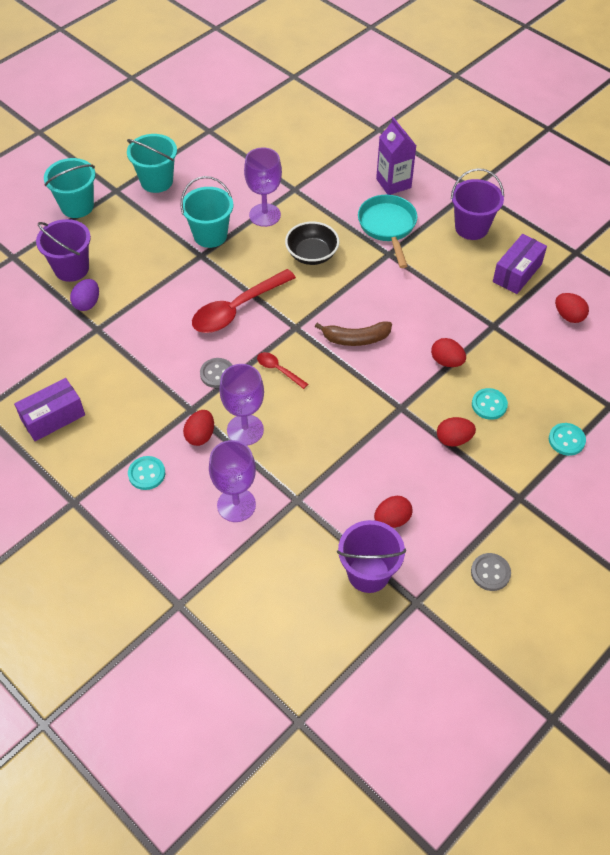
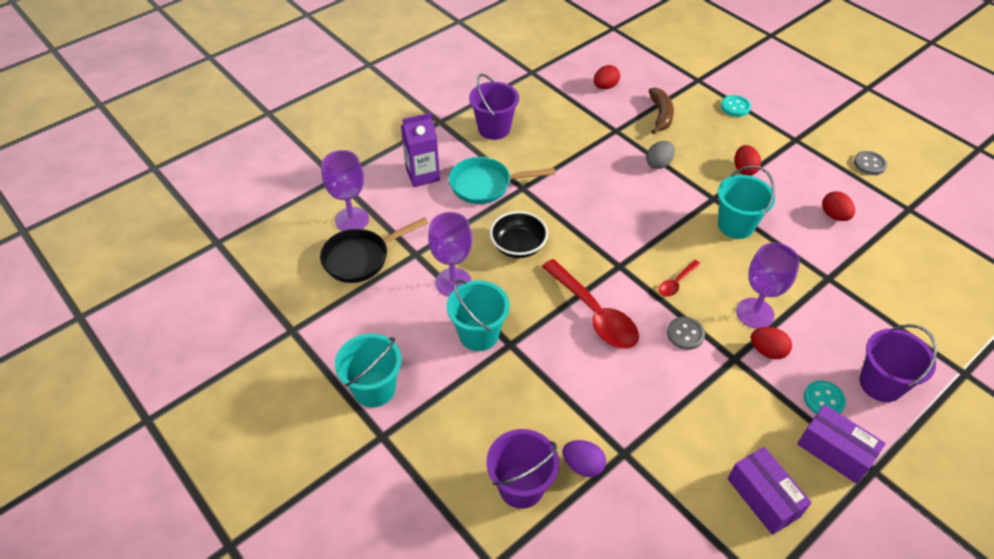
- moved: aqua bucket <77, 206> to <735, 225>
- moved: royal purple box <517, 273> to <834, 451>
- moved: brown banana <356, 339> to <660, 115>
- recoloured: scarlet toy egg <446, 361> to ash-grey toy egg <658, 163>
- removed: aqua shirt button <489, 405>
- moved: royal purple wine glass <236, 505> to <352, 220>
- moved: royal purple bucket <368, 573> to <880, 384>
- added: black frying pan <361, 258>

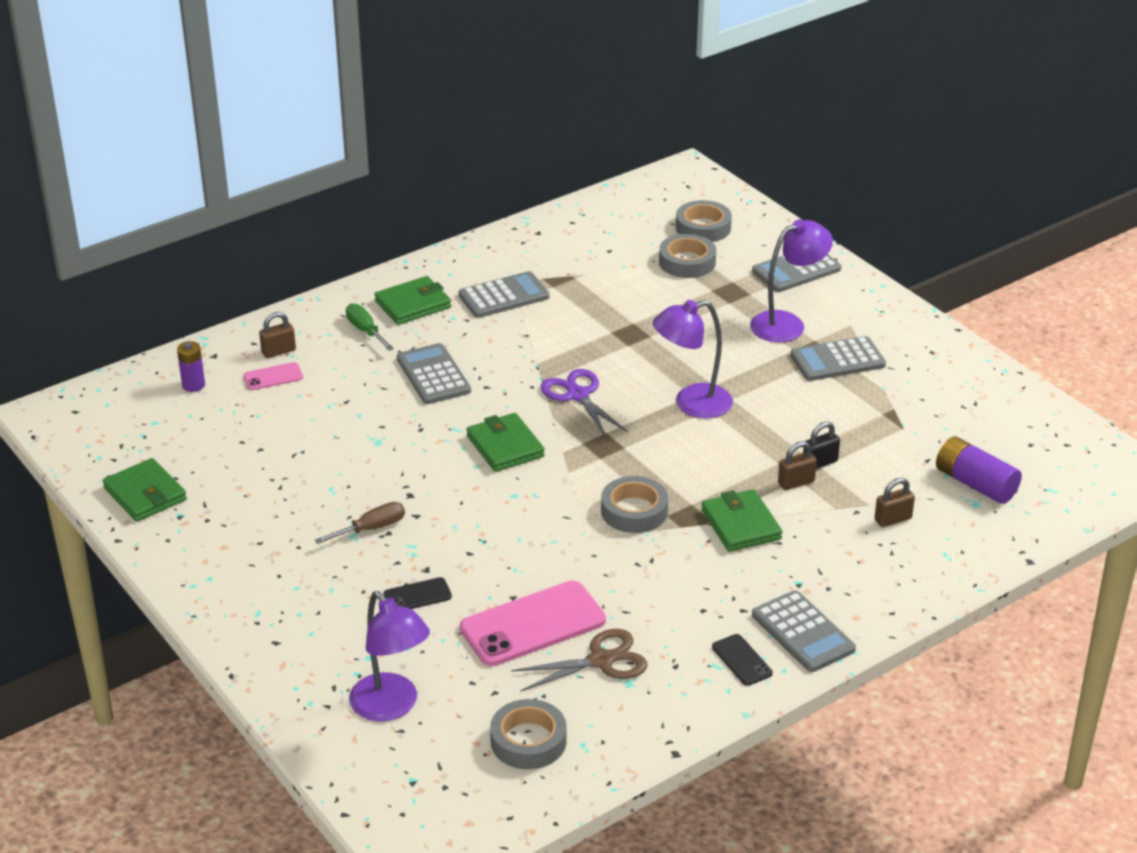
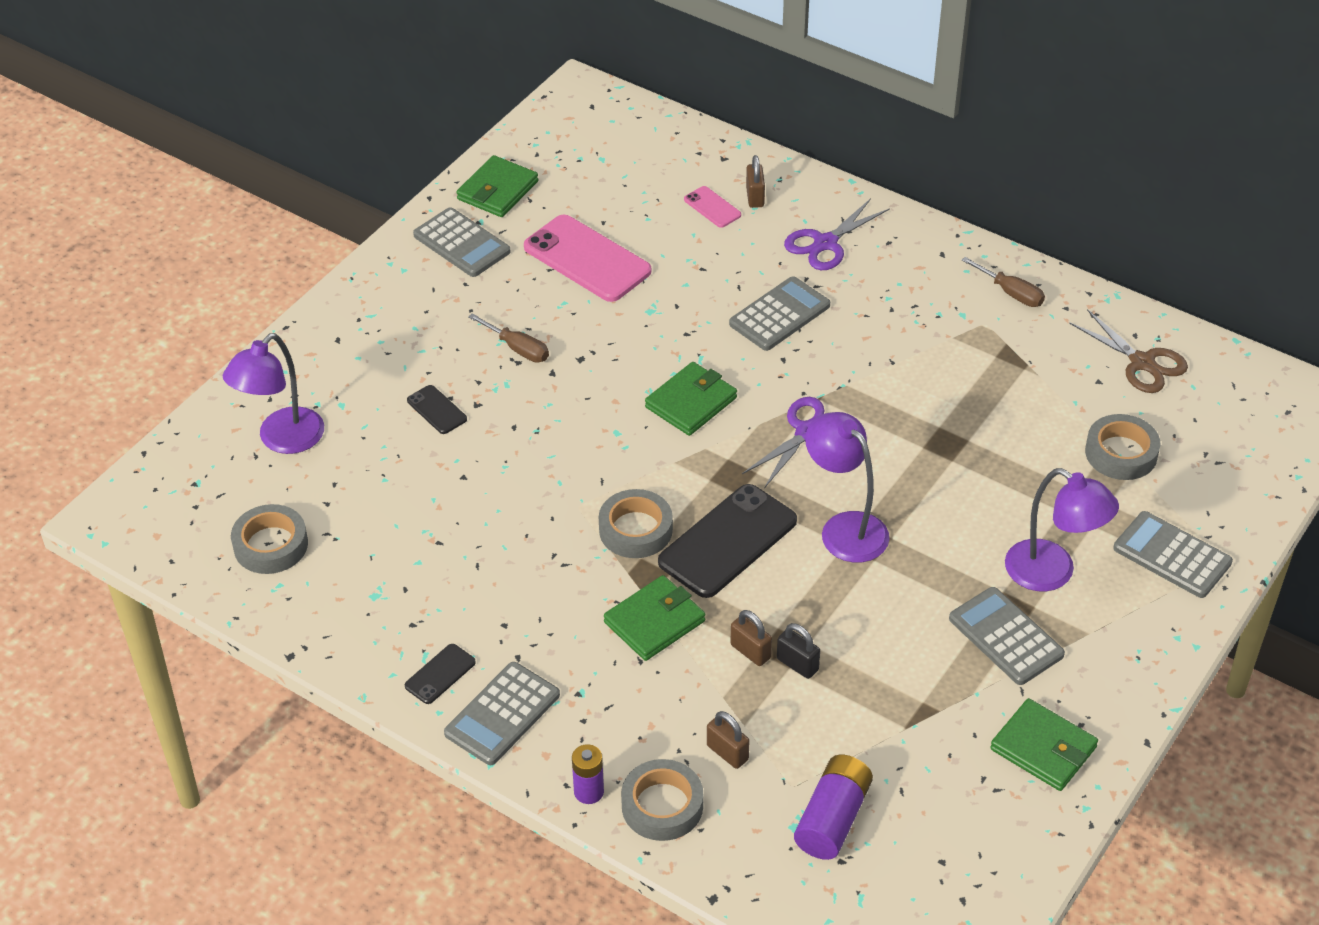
- moved: ash-grey roll of tape <703, 227> to <662, 805>
- moved: ash-grey adding machine <503, 296> to <462, 243>
- moved: green billfold <413, 304> to <1043, 748>
- replaced: green screwdriver <365, 331> to royal purple shears <825, 243>
- turned: brown small lock <278, 351> = <755, 197> 45 degrees clockwise
- moved: royal purple power cell <193, 385> to <589, 792>
- moved: rose-pink phone <532, 624> to <587, 259>
- moved: brown shears <601, 660> to <1142, 363>
- added: brown screwdriver <1011, 293>
- added: black phone <728, 541>

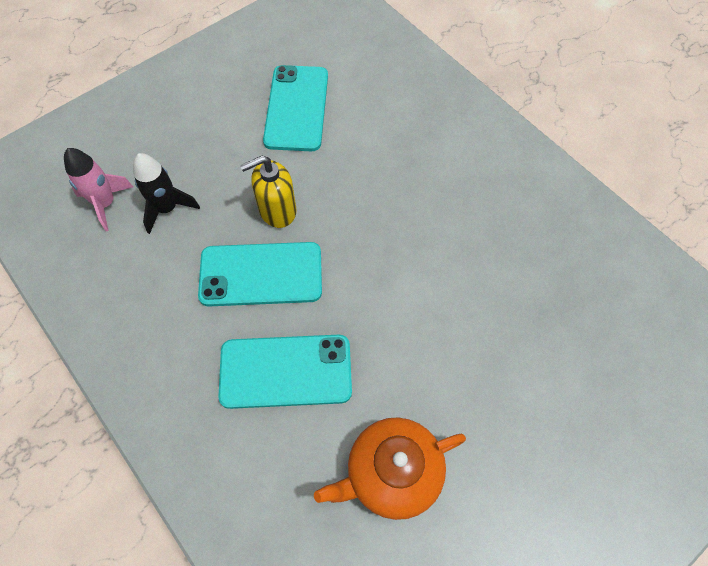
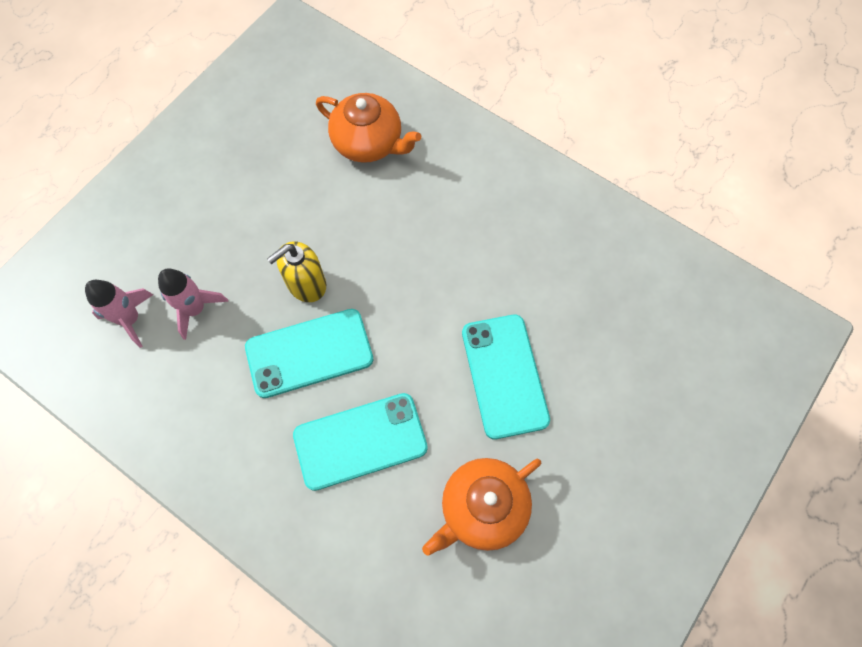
- moved: aqua phone <296, 108> to <504, 375>
- recoloured: black toy rocket <167, 208> to rose-pink toy rocket <195, 309>
- added: orange-coloured tea pot <368, 143>

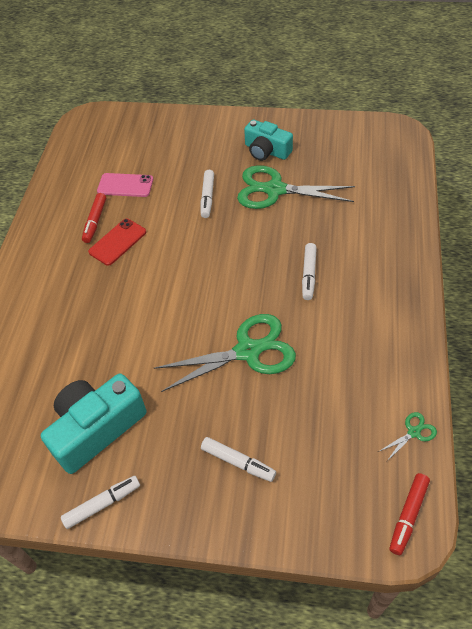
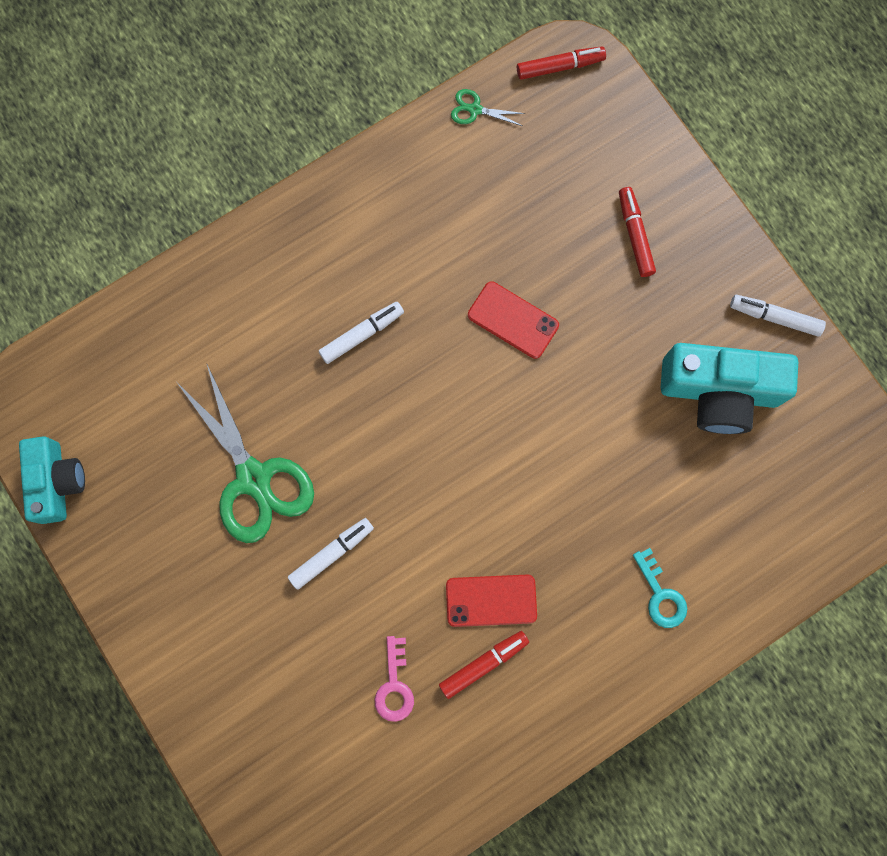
- moved: aqua photo camera <266, 151> to <57, 482>
- replaced: rose-pink phone <125, 185> to rose-pink key <394, 686>
- replaced: green shears <248, 351> to scarlet phone <513, 320>
- recoloured: pure white felt pen <238, 462> to scarlet felt pen <634, 235>
- added: aqua key <660, 595>

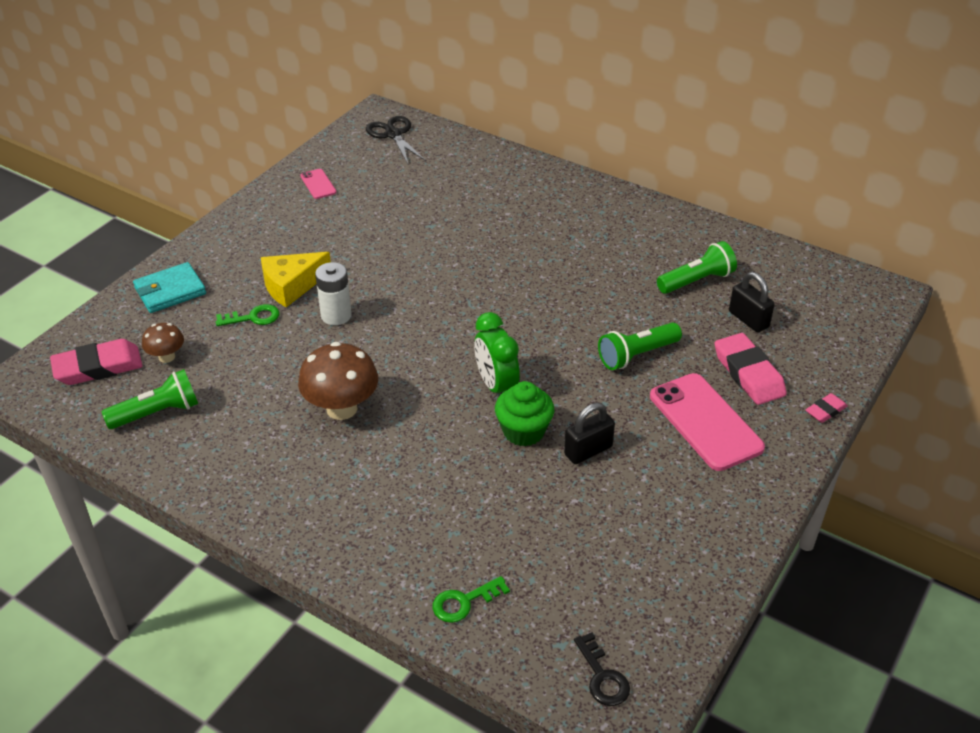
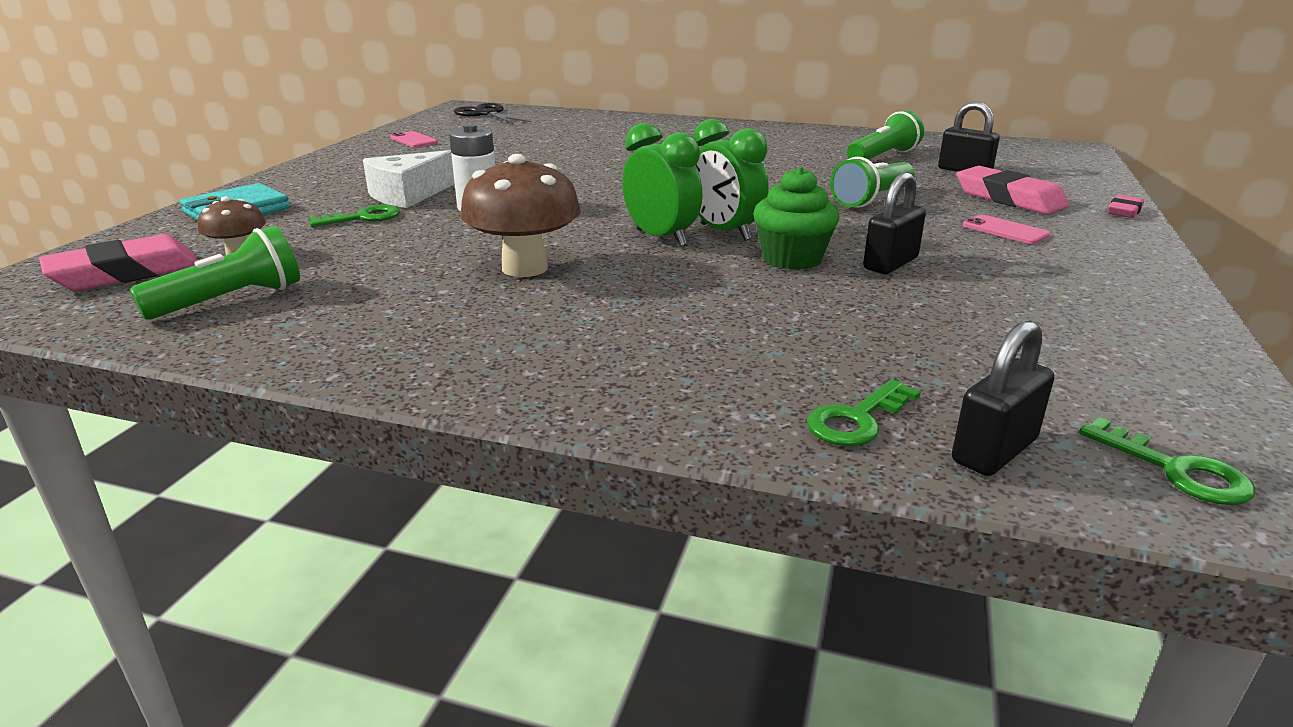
- recoloured: bright yellow cheese <292, 286> to pure white cheese <408, 194>
- resized: rose-pink phone <705, 422> = <1005, 230> x0.48
- recoloured: black key <602, 677> to green key <1177, 470>
- added: green alarm clock <661, 238>
- added: black small lock <994, 450>

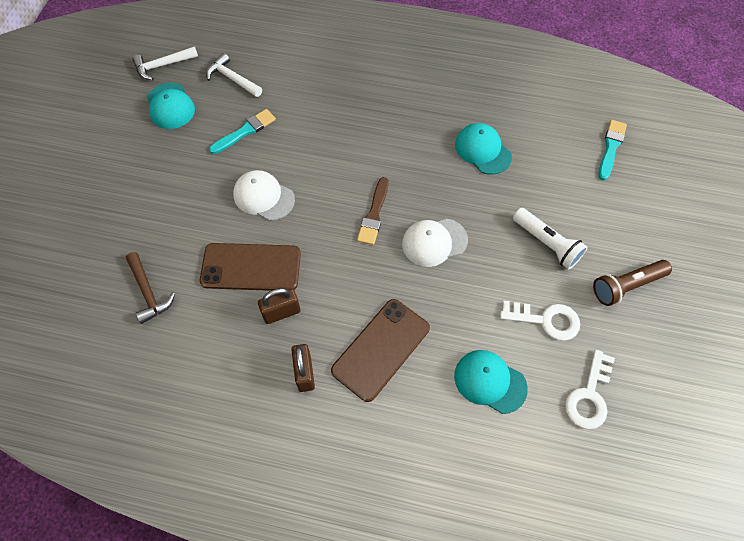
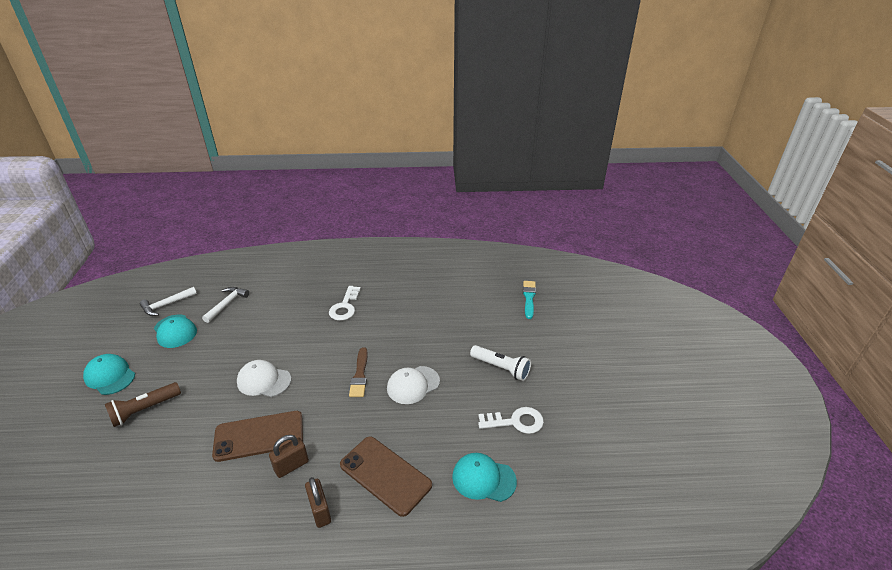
- turned: pure white carpenter's hammer <232, 78> = <227, 304> 90 degrees clockwise
- removed: aqua brush <245, 131>
- moved: aqua peaked cap <482, 150> to <110, 376>
- removed: brown carpenter's hammer <148, 292>
- moved: brown pocket torch <626, 286> to <144, 410>
- turned: brown phone <381, 349> = <385, 475> 75 degrees counterclockwise
- moved: pure white key <589, 396> to <345, 307>

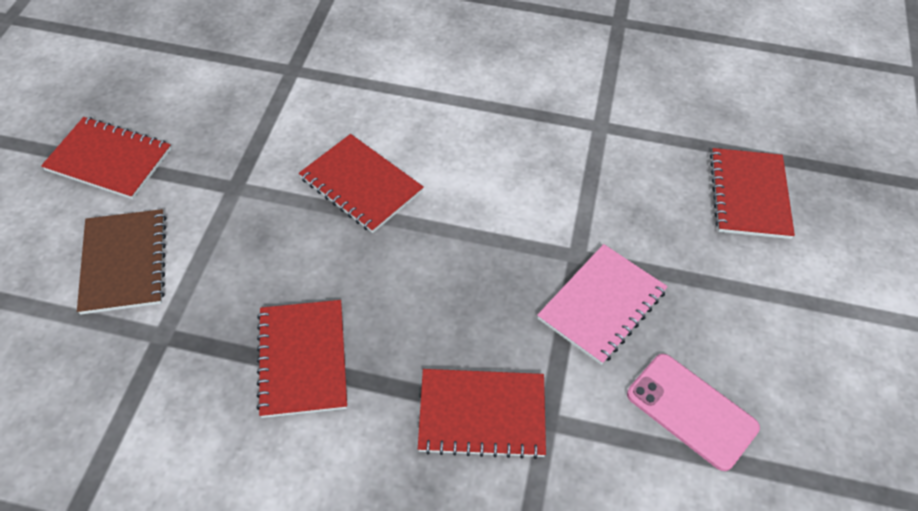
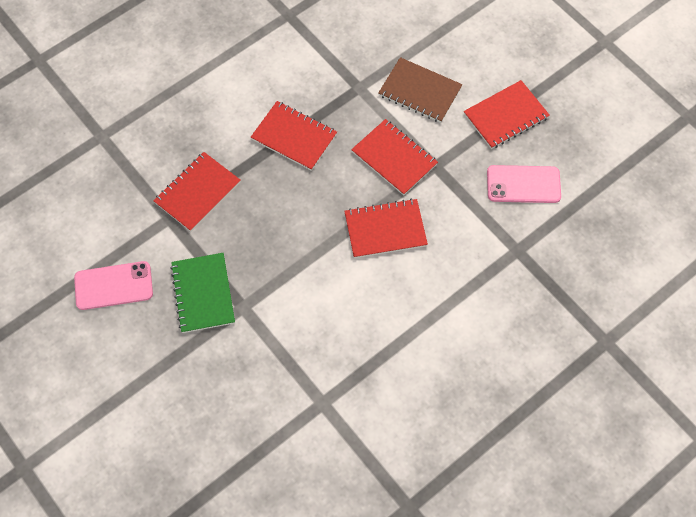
- moved: scarlet notepad <749, 195> to <394, 158>
- recoloured: rose-pink notepad <601, 305> to green notepad <203, 293>
- added: rose-pink phone <523, 184>

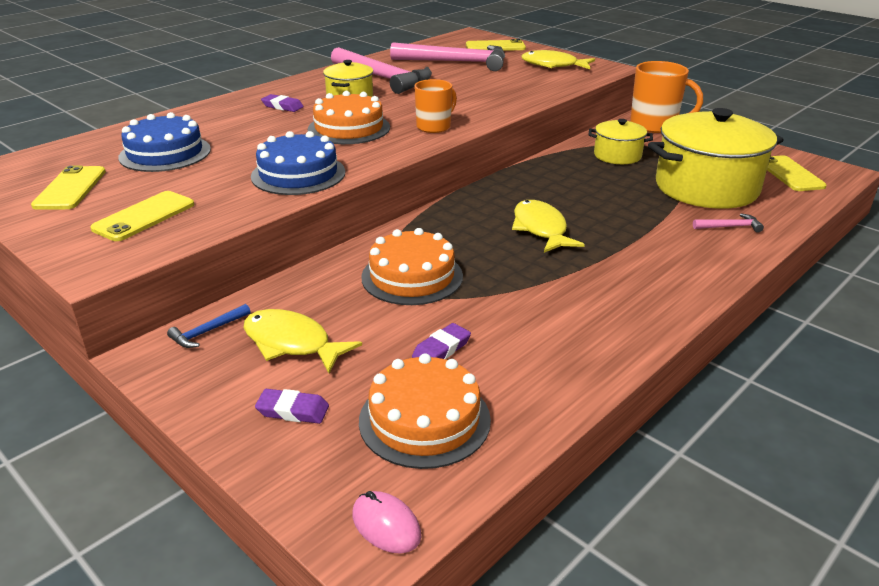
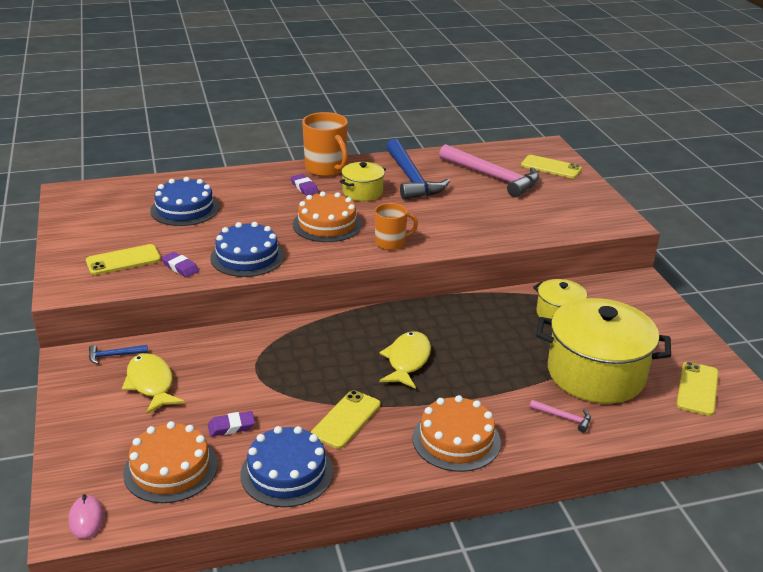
- recoloured: rose-pink carpenter's hammer <383, 78> to cobalt carpenter's hammer <411, 179>
- removed: bright yellow toy fish <553, 65>
- moved: orange-coloured mug <655, 125> to <326, 169>
- moved: bright yellow phone <70, 188> to <346, 419>
- moved: orange-coloured gateau <412, 276> to <456, 440>
- moved: royal purple eraser <293, 410> to <180, 267>
- added: cobalt gateau <287, 472>

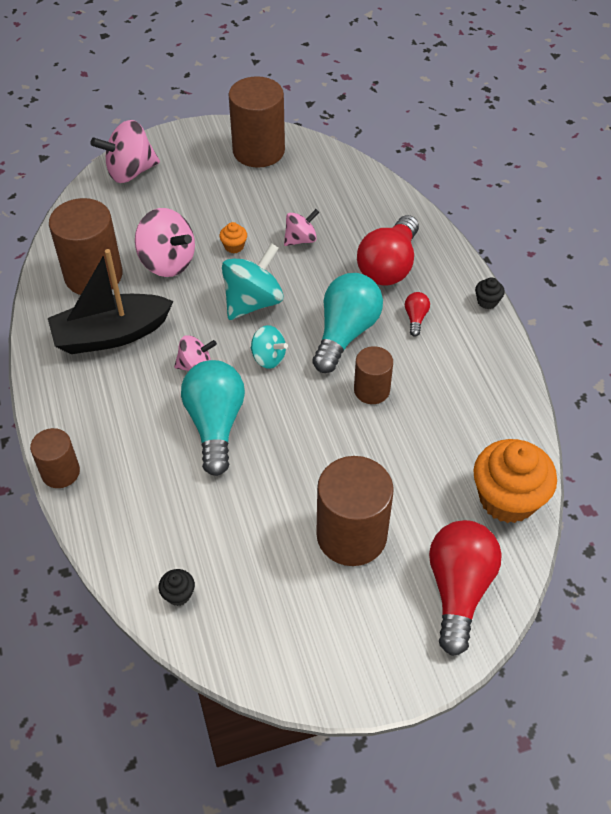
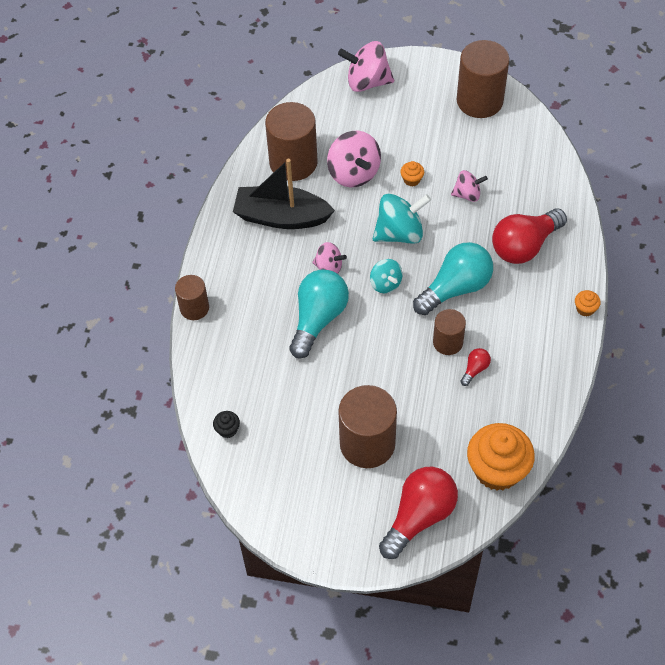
- recoloured: black fairy cake <487, 301> to orange-coloured fairy cake <585, 309>
- moved: scarlet light bulb <415, 318> to <475, 369>

